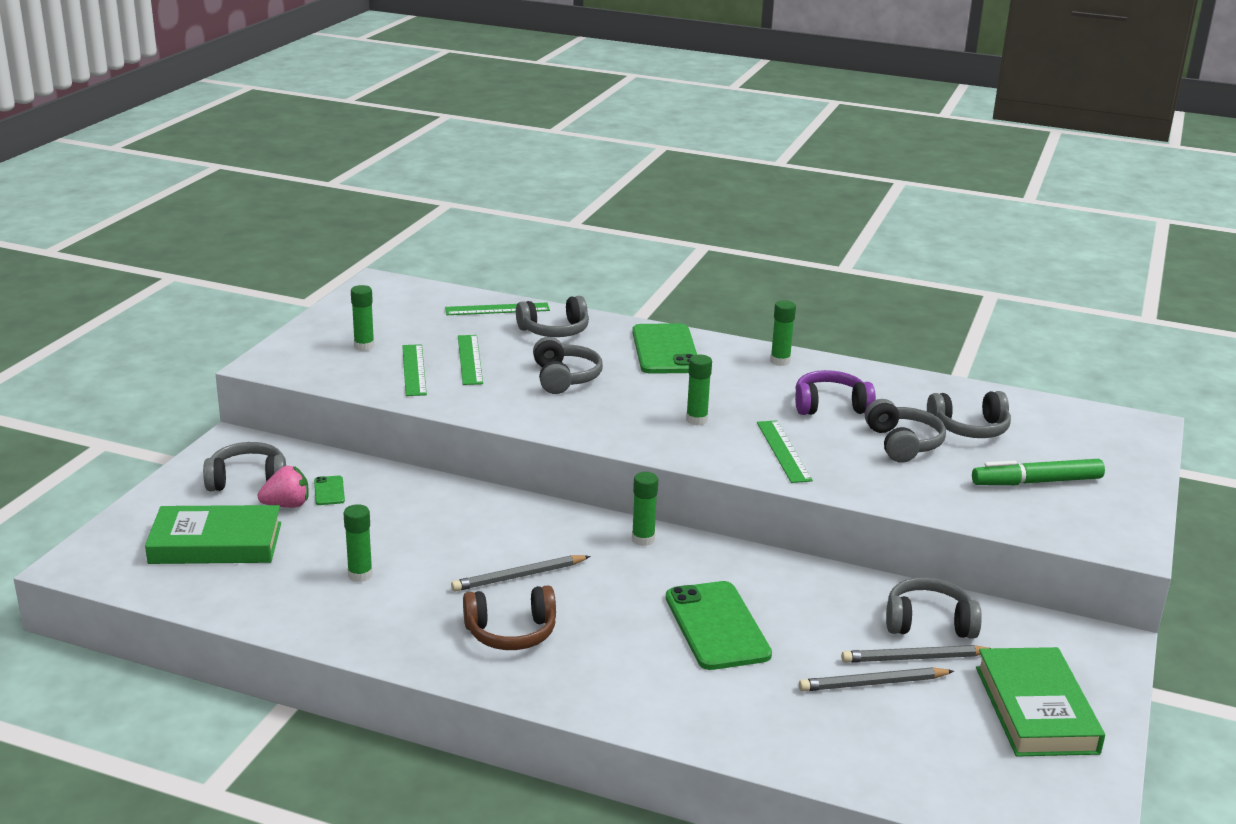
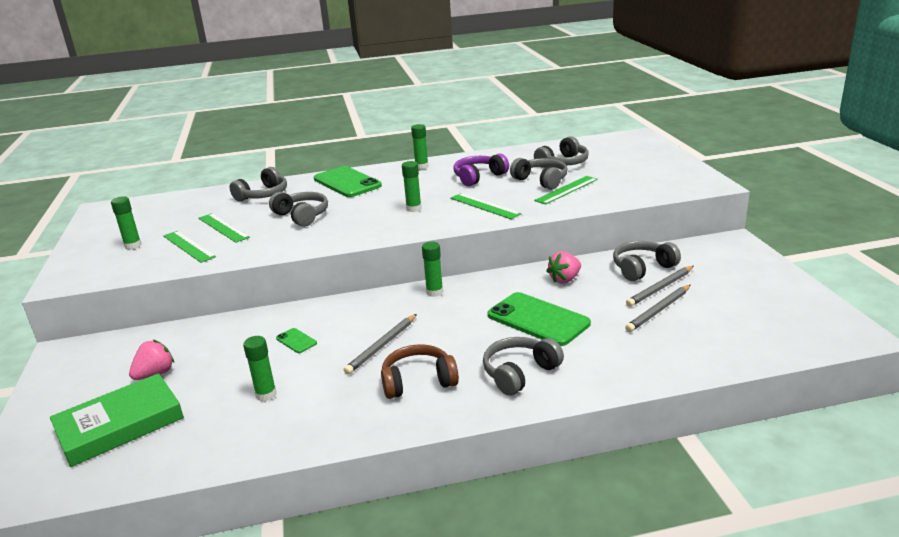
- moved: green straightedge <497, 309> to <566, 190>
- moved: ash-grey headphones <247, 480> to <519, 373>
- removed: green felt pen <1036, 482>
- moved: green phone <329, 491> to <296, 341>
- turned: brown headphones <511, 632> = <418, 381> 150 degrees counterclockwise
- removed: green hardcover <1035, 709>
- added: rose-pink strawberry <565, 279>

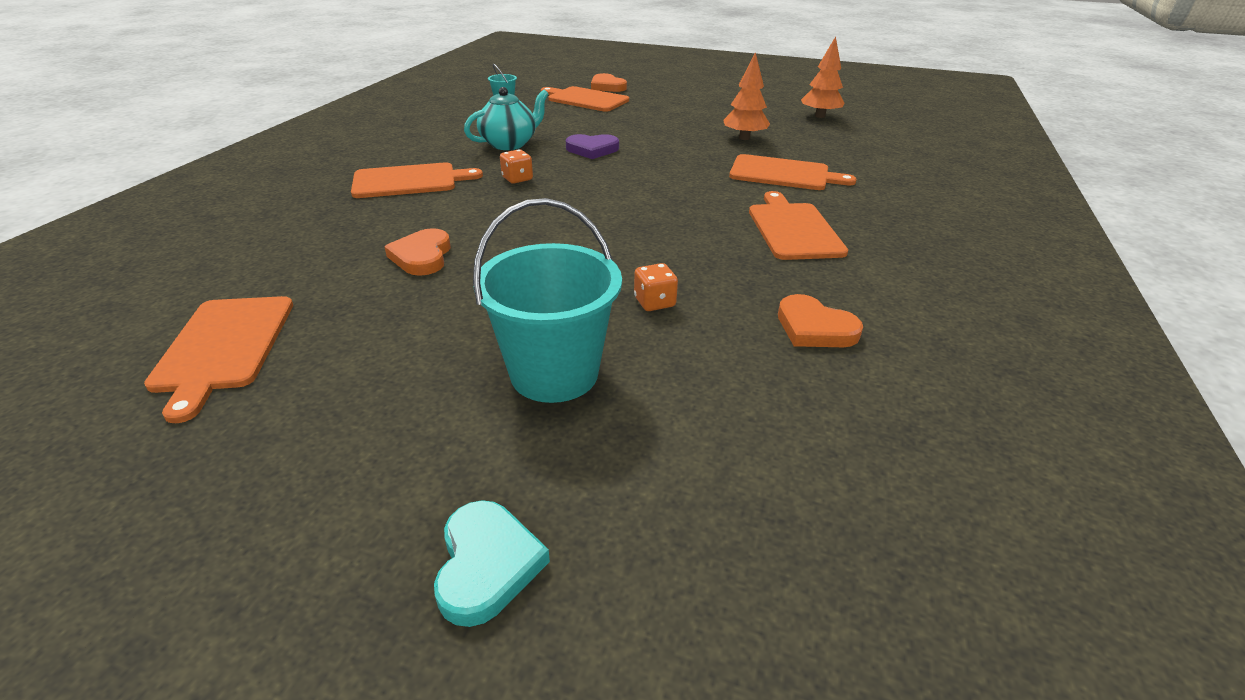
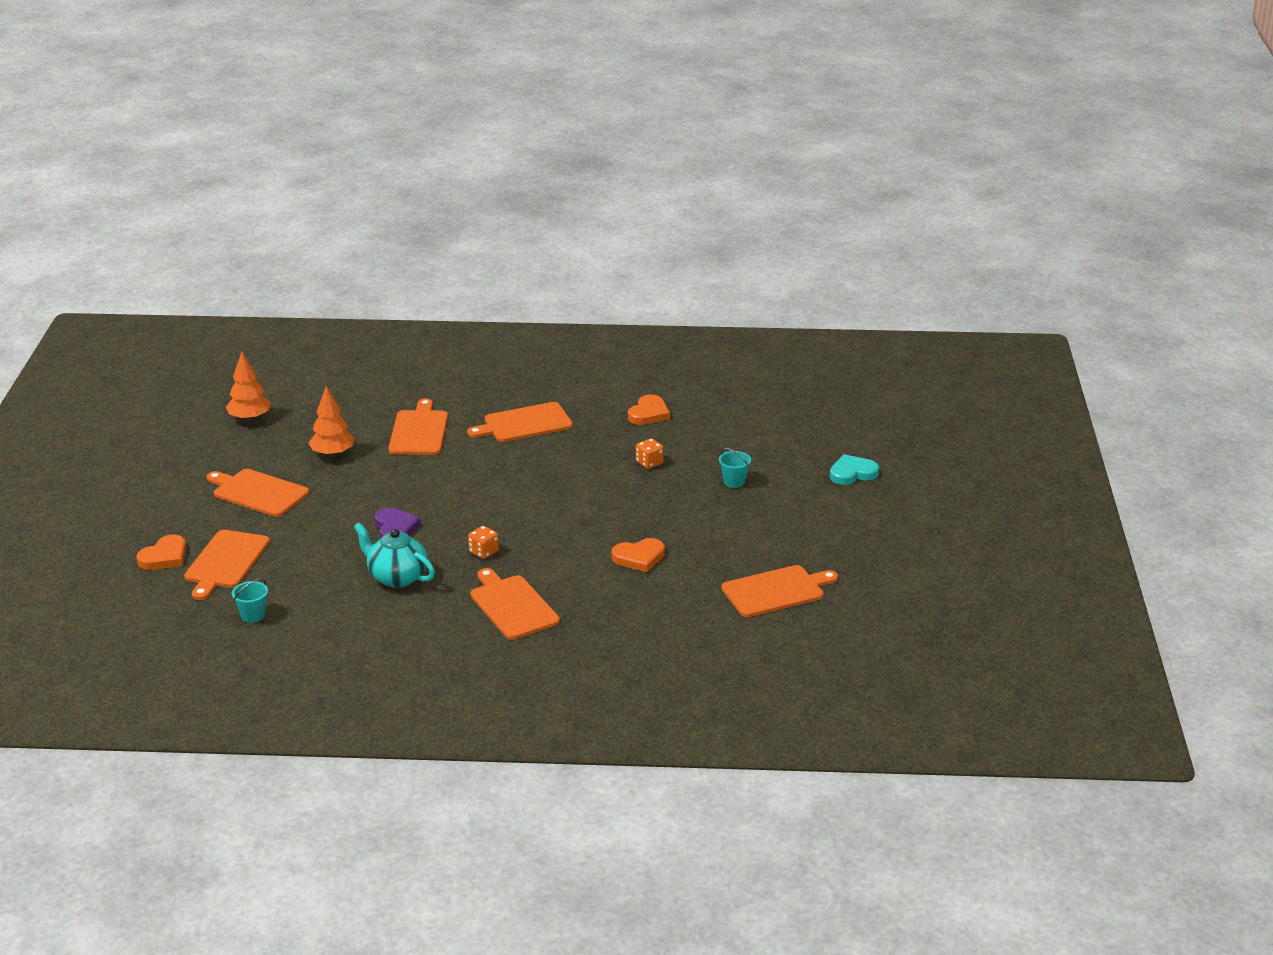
- resized: aqua bucket <554, 373> = <734, 482> x0.45
- added: orange-coloured cutting board <258, 492>

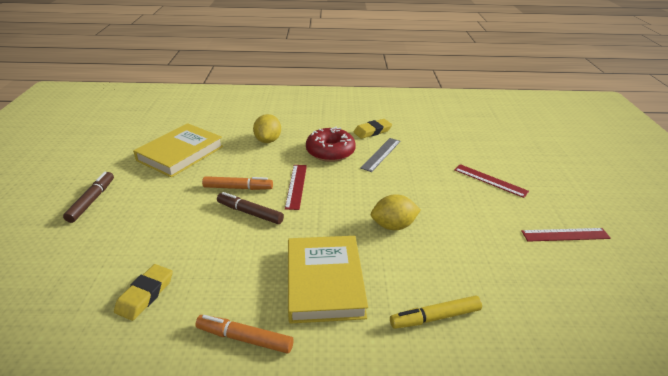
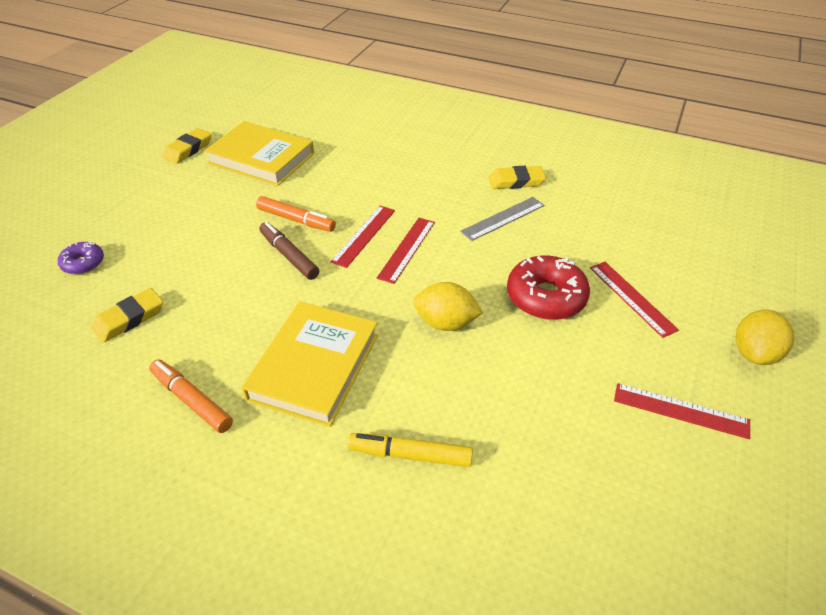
- moved: bright yellow lemon <268, 140> to <754, 353>
- turned: bright yellow hardcover <180, 153> = <261, 158> 60 degrees clockwise
- moved: scarlet glazed donut <330, 152> to <546, 297>
- removed: brown felt pen <92, 200>
- added: bright yellow eraser <188, 149>
- added: scarlet straightedge <407, 249>
- added: royal purple glazed donut <83, 263>

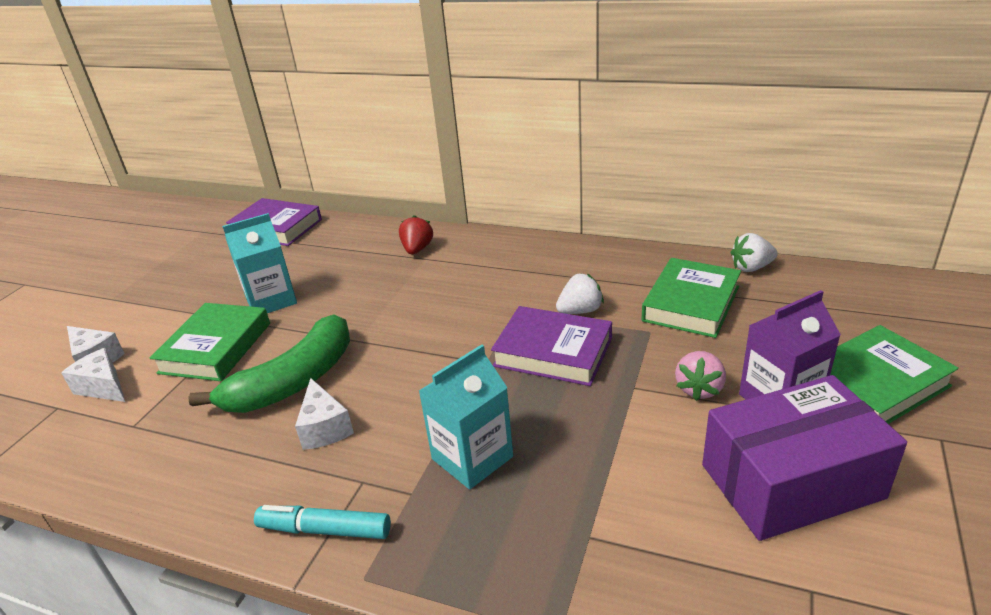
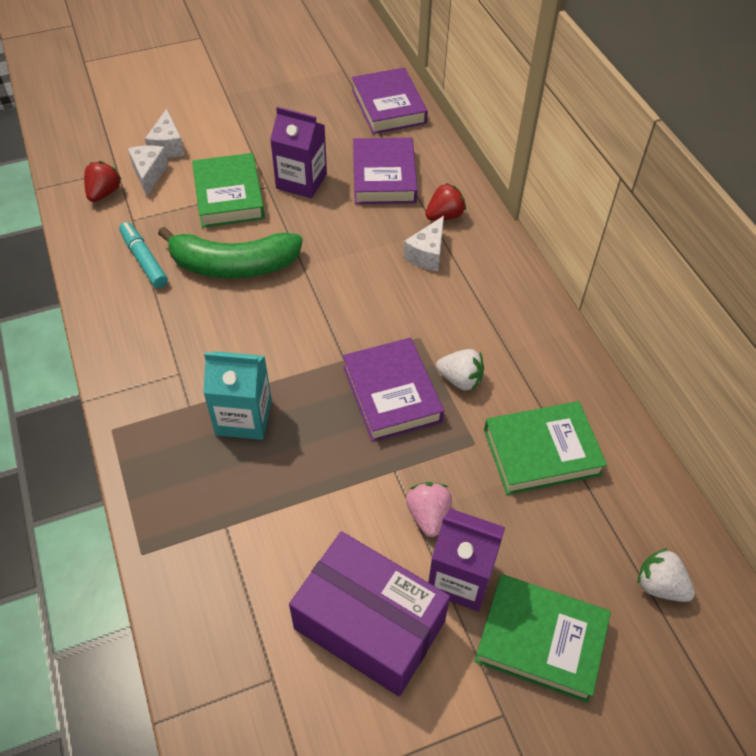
- recoloured: aqua milk carton <271, 300> to royal purple milk carton <301, 181>
- moved: pure white strawberry <751, 268> to <659, 585>
- turned: green hardcover <216, 348> = <229, 196> 75 degrees counterclockwise
- turned: rose-pink strawberry <699, 389> = <428, 515> 105 degrees clockwise
- moved: pure white cheese <324, 428> to <427, 254>
- moved: aqua felt pen <325, 530> to <144, 260>
- added: royal purple hardcover <384, 176>
- added: scarlet strawberry <104, 193>

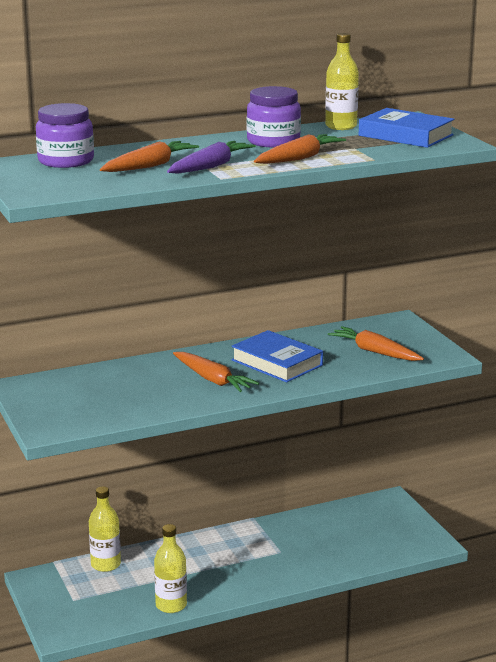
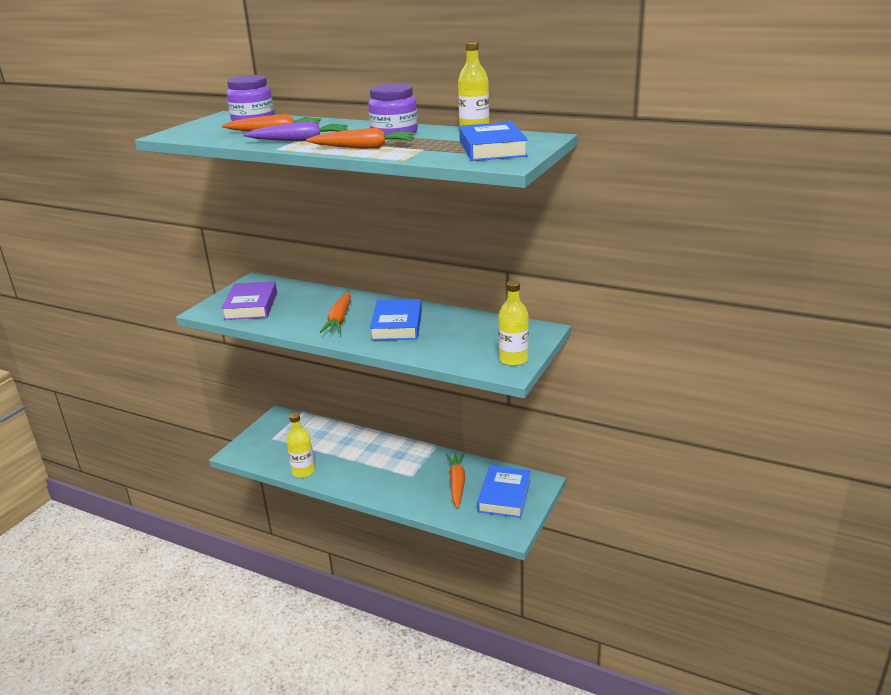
- moved: orange-coloured toy carrot <375, 352> to <457, 483>
- moved: bright yellow drink bottle <106, 564> to <513, 359>
- added: royal purple hardcover <251, 305>
- added: cobalt hardcover <504, 495>

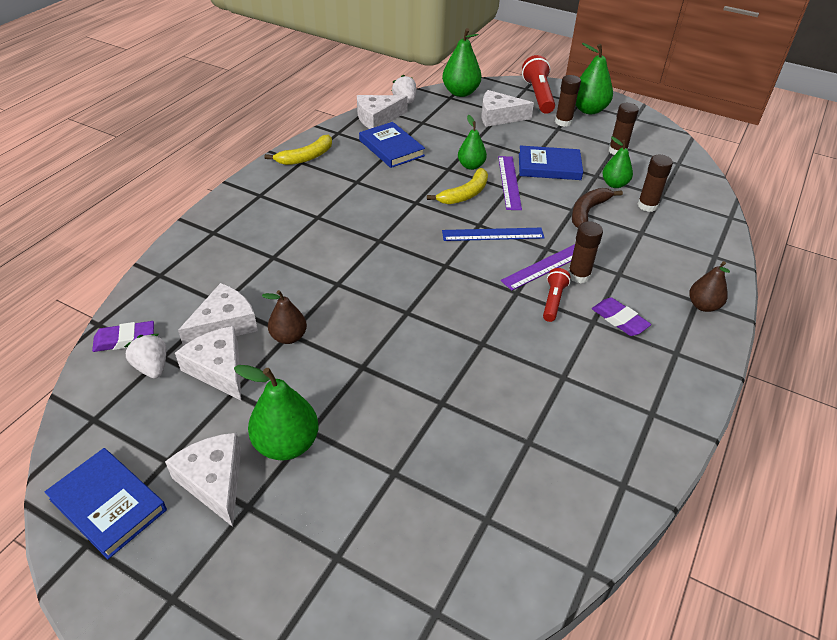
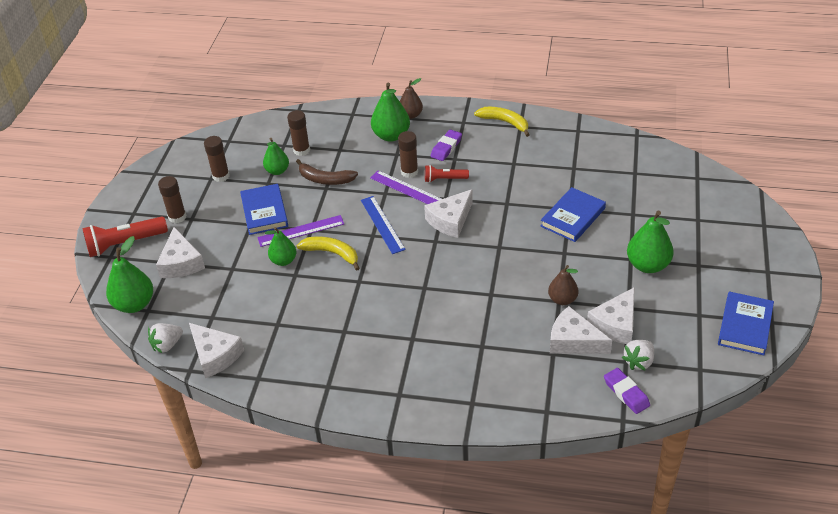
- moved: green pear fruit <588, 110> to <391, 136>
- moved: cobalt hardcover <391, 148> to <573, 217>
- moved: bright yellow banana <306, 157> to <505, 122>
- moved: pure white cheese <214, 481> to <450, 220>

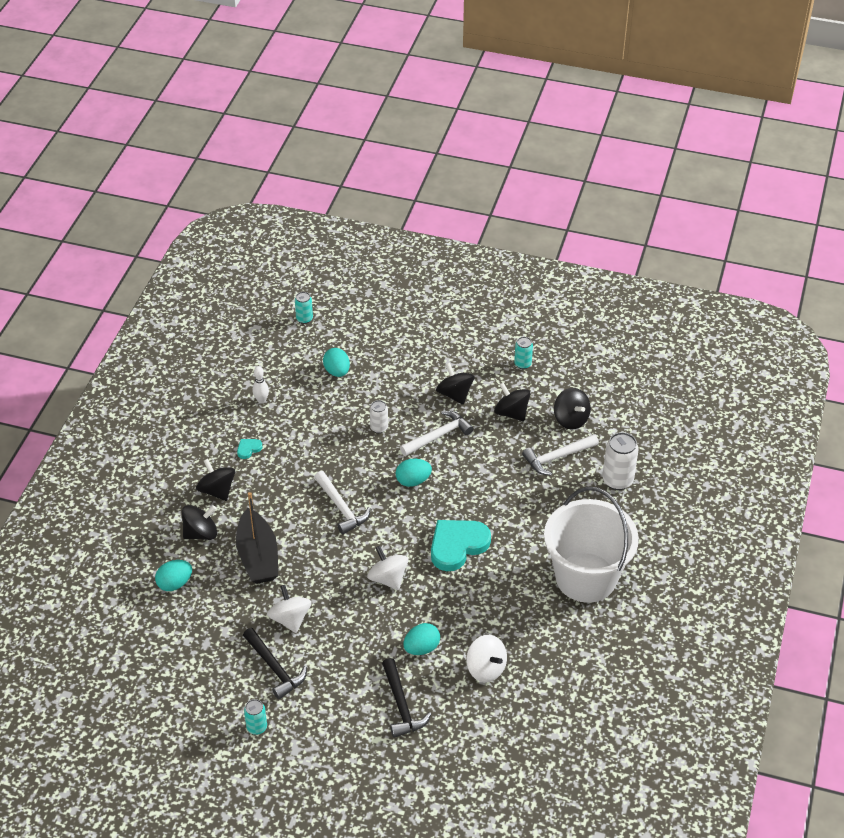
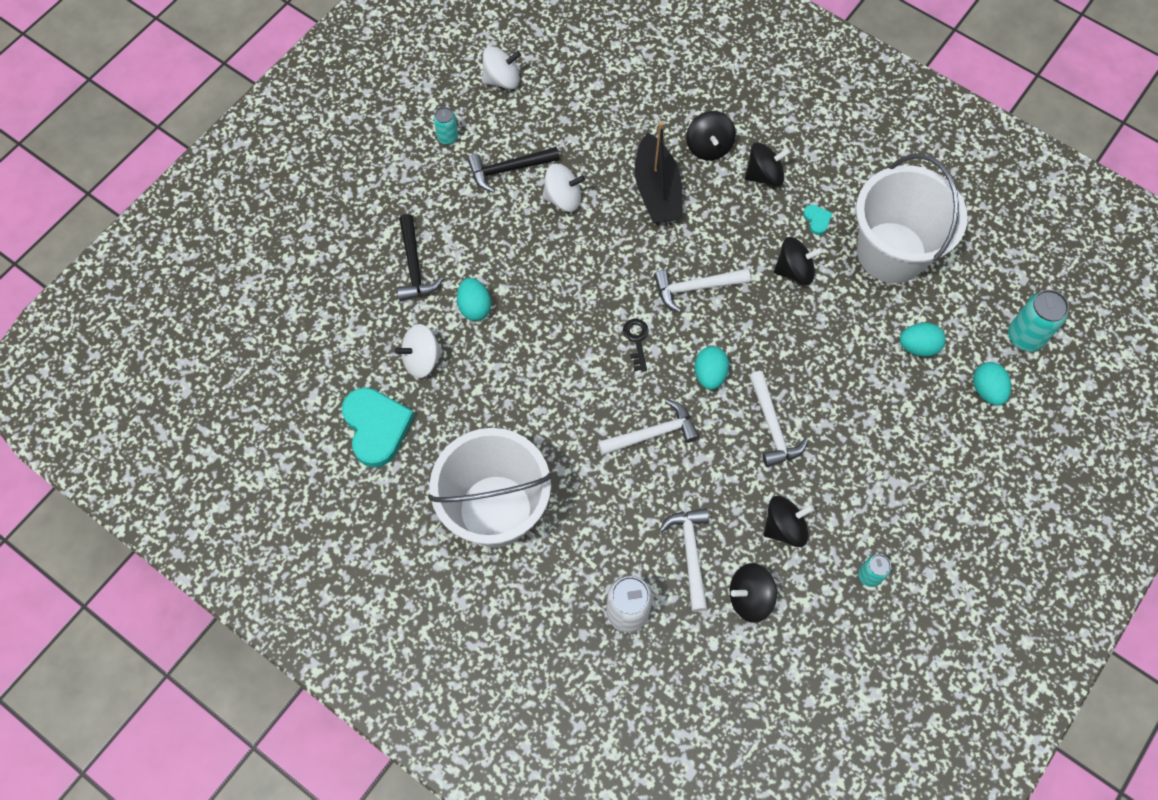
- resized: aqua tin <304, 319> = <1025, 337> x1.71
- moved: black spinning top <455, 394> to <794, 271>
- replaced: pure white skittle <261, 400> to pure white bucket <891, 252>
- removed: pure white tin <379, 428>
- turned: black toy boat <258, 556> = <657, 190> 105 degrees counterclockwise
- moved: aqua heart shape <457, 545> to <376, 427>
- moved: pure white spinning top <388, 578> to <502, 80>
- moved: aqua toy egg <175, 583> to <987, 390>
- turned: black carpenter's hammer <401, 705> = <414, 266> 105 degrees counterclockwise
- added: black key <636, 340>
- added: pure white carpenter's hammer <653, 433>

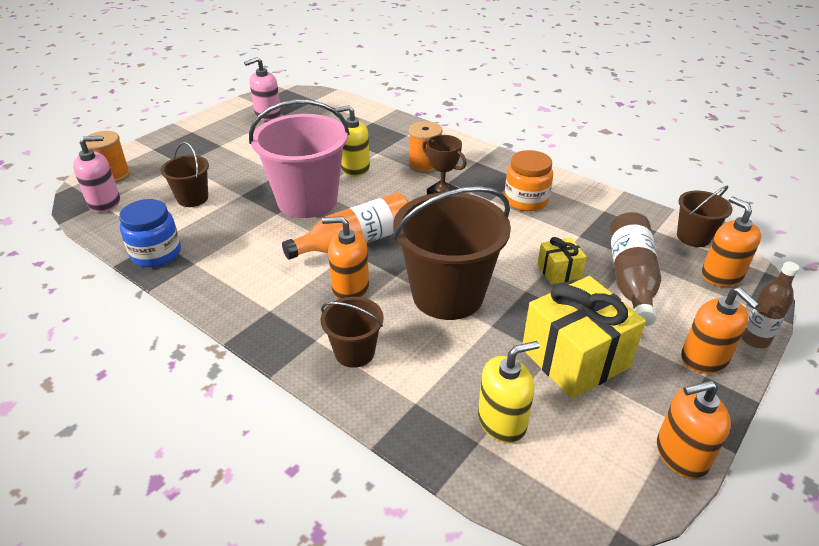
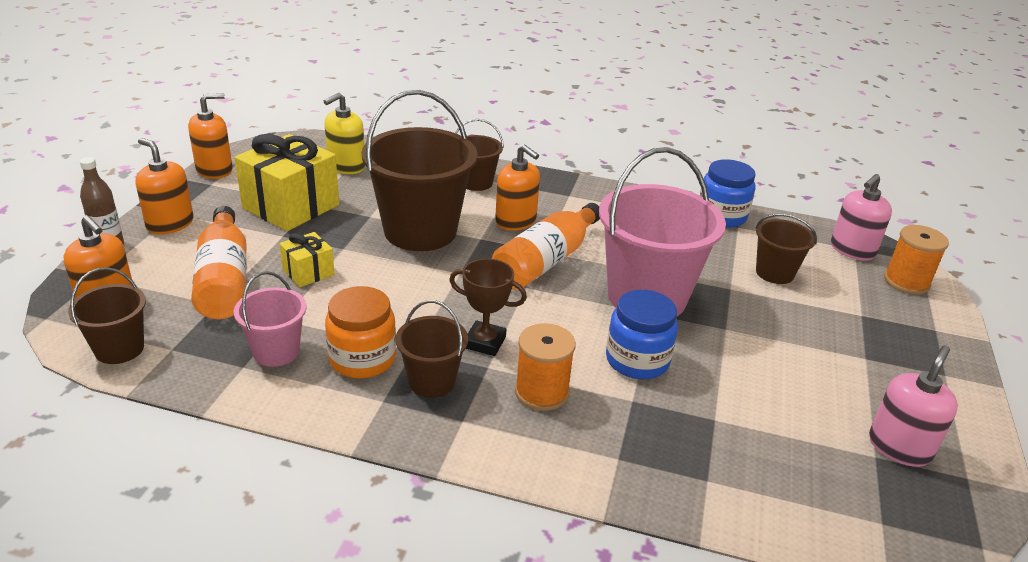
- replaced: bright yellow soap dispenser <355, 168> to cobalt jar <637, 360>
- recoloured: brown drink bottle <631, 278> to orange-coloured drink bottle <224, 279>
- turned: orange-coloured soap dispenser <350, 288> = <516, 221> 60 degrees clockwise
- added: rose-pink bucket <276, 351>
- added: brown bucket <432, 381>

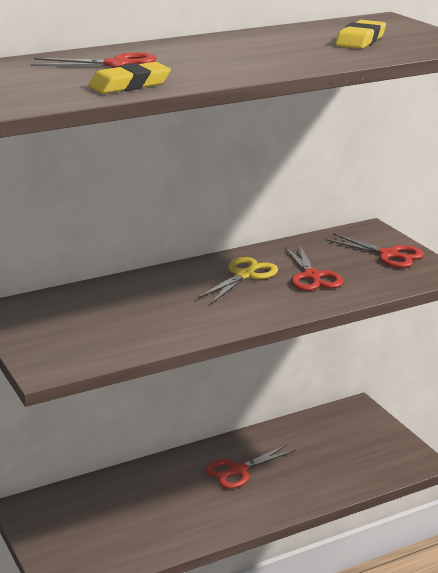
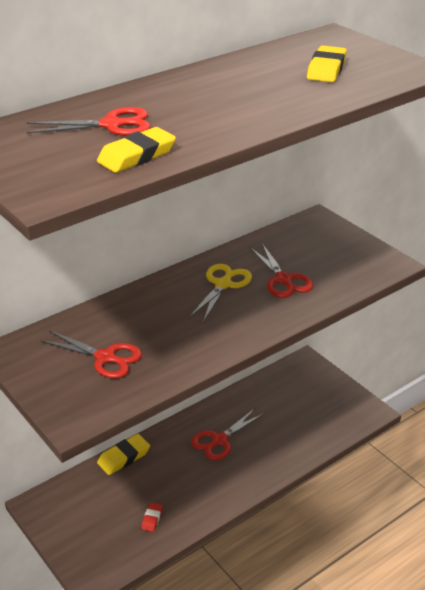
- moved: scarlet shears <388, 255> to <105, 358>
- added: bright yellow eraser <124, 457>
- added: scarlet eraser <152, 518>

